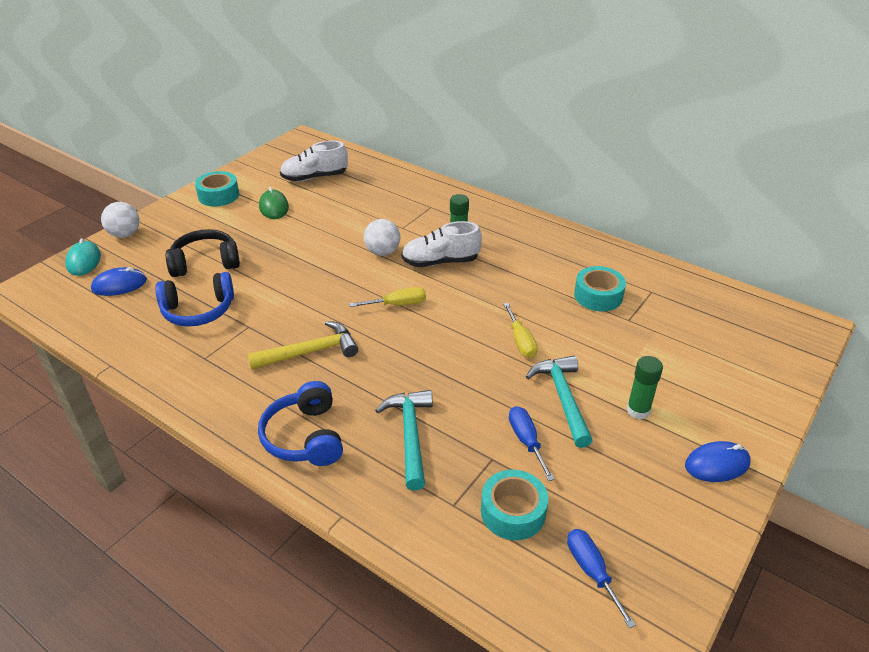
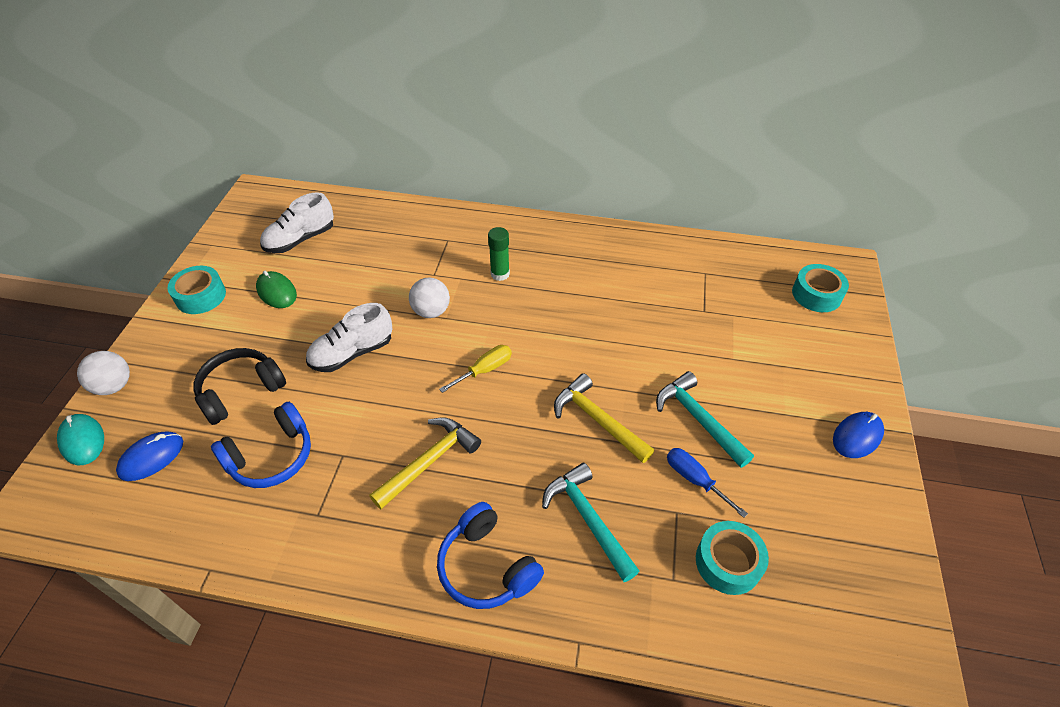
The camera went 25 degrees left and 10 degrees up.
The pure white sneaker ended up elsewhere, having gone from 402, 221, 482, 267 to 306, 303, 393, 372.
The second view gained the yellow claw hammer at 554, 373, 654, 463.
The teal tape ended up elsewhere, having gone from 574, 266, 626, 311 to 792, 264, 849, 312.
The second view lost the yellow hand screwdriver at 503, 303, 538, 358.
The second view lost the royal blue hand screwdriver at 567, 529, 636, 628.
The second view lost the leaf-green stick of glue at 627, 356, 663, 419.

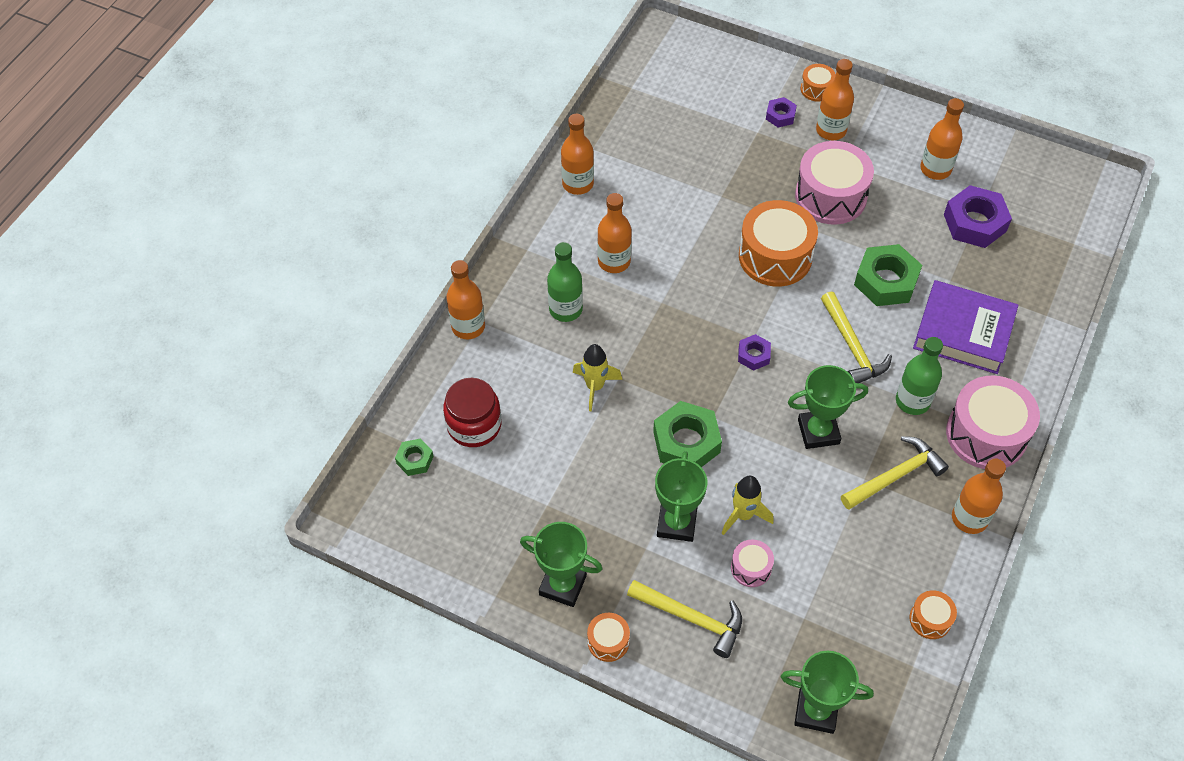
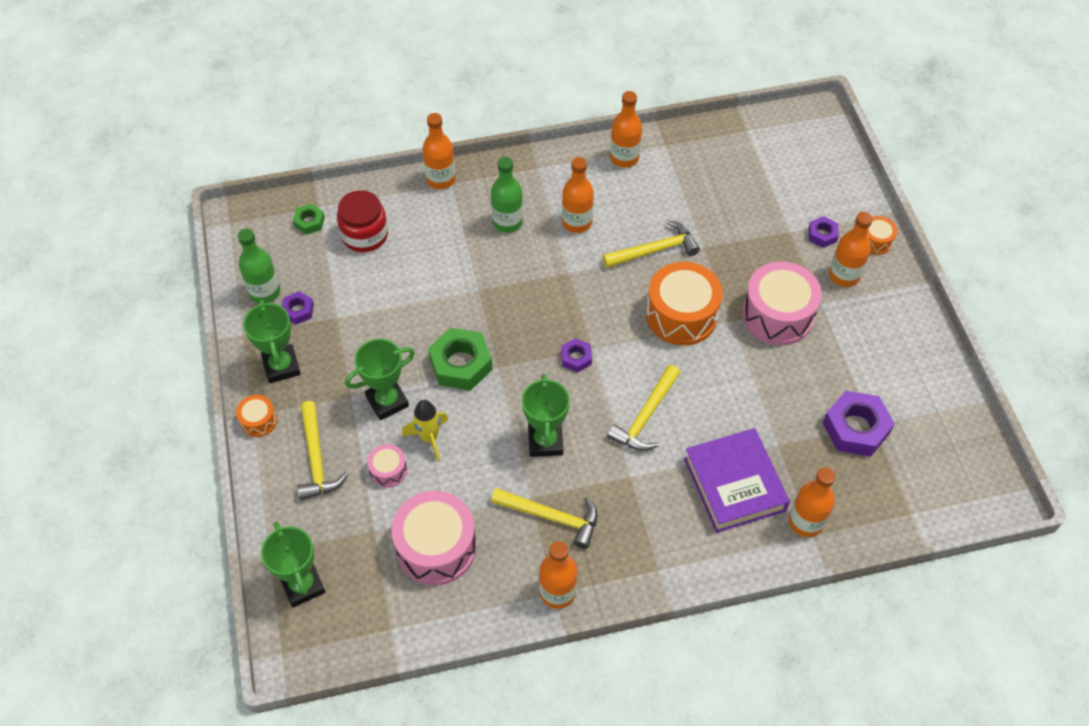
The camera went 50 degrees right and 0 degrees up.
The leaf-green drink bottle ended up elsewhere, having gone from 896, 337, 943, 415 to 238, 229, 280, 303.
The second view gained the royal purple hex nut at 282, 291, 314, 325.
The rosy snare drum ended up elsewhere, having gone from 946, 375, 1040, 469 to 391, 491, 476, 585.
The leaf-green award cup at 788, 365, 868, 449 ended up facing another way, 45 degrees clockwise from before.
The second view gained the yellow claw hammer at 603, 220, 700, 268.
The orange-coloured drink bottle ended up elsewhere, having gone from 920, 98, 964, 180 to 789, 467, 835, 537.
The second view lost the yellow toy rocket at 573, 344, 622, 412.
The second view lost the leaf-green hex nut at 854, 244, 922, 306.
The second view lost the orange-coloured snare drum at 909, 590, 957, 639.

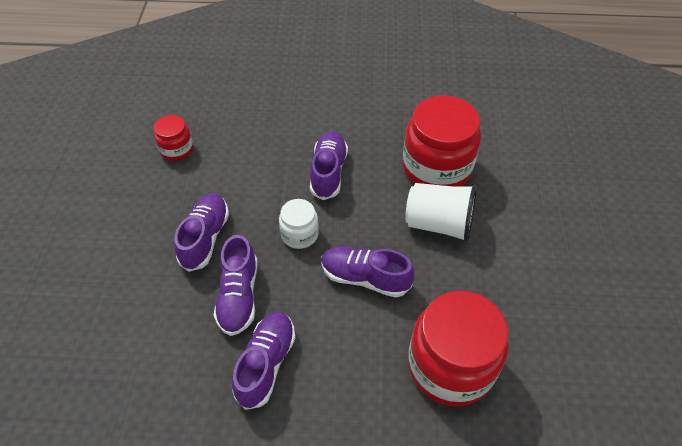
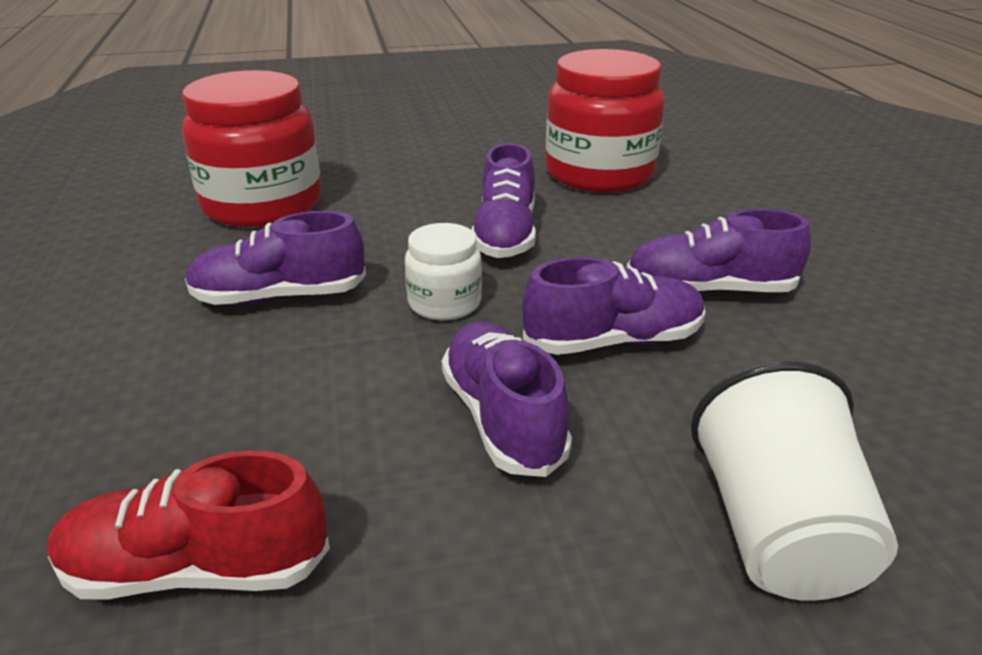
The camera went 105 degrees left and 20 degrees down.
Where the crimson jam jar stood at 154, 115, 193, 161, the crimson sneaker came to stand at 47, 450, 330, 600.
The royal purple sneaker at 174, 193, 229, 272 ended up facing another way, 75 degrees clockwise from before.
The pure white tumbler ended up elsewhere, having gone from 405, 183, 477, 242 to 691, 361, 898, 601.

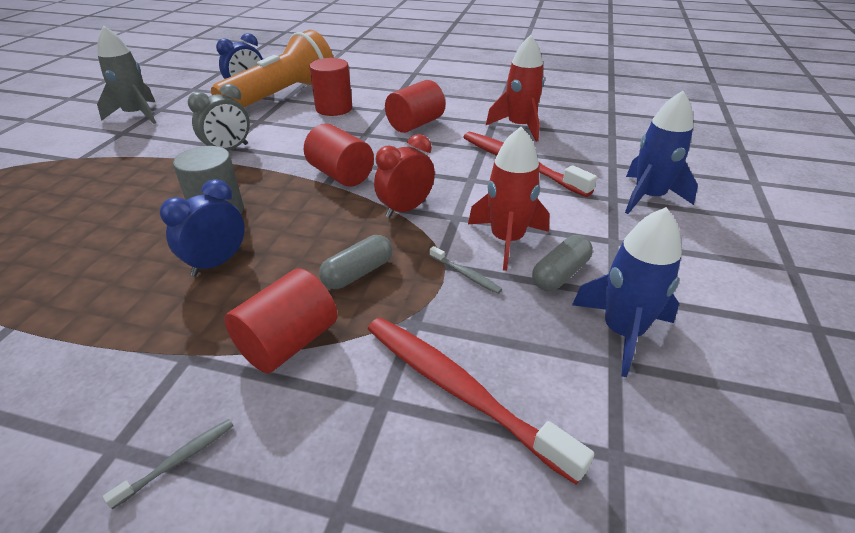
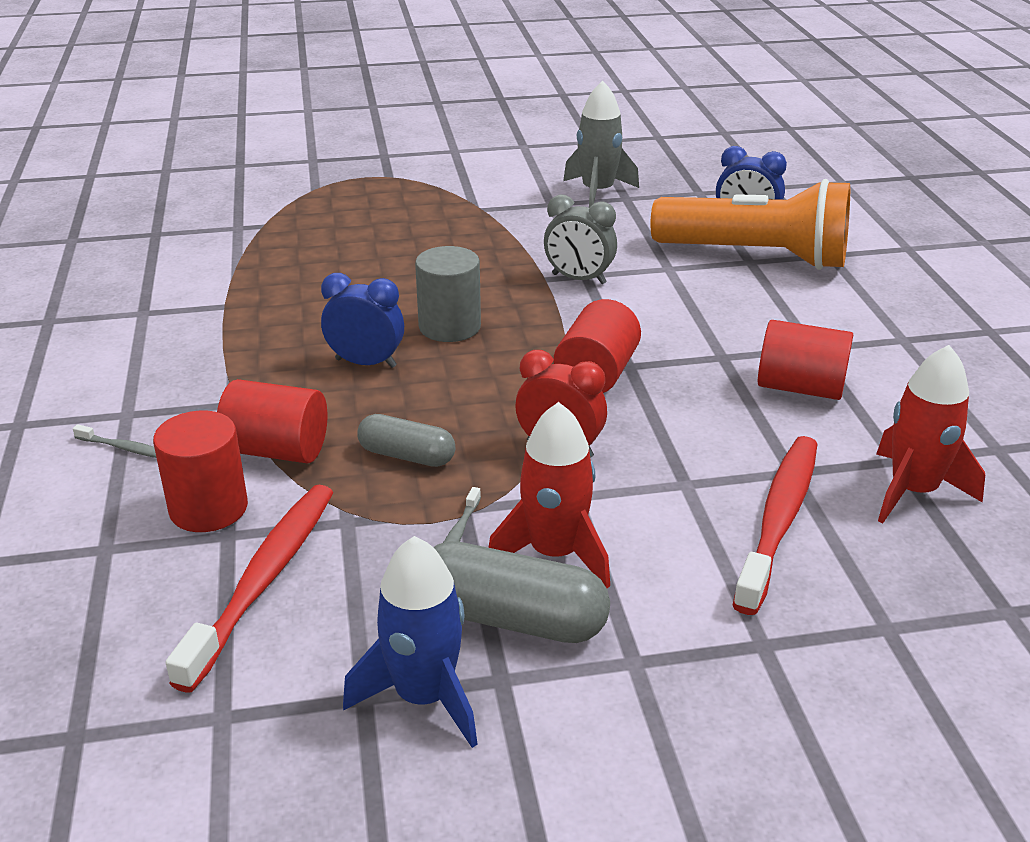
The camera went 65 degrees right and 5 degrees down.
The crimson cylinder ended up elsewhere, having gone from 309, 58, 352, 116 to 153, 411, 248, 532.
The size of the grey pill at 532, 235, 593, 291 changed by a factor of 1.60.
The second view lost the royal blue toy rocket at 625, 91, 698, 214.

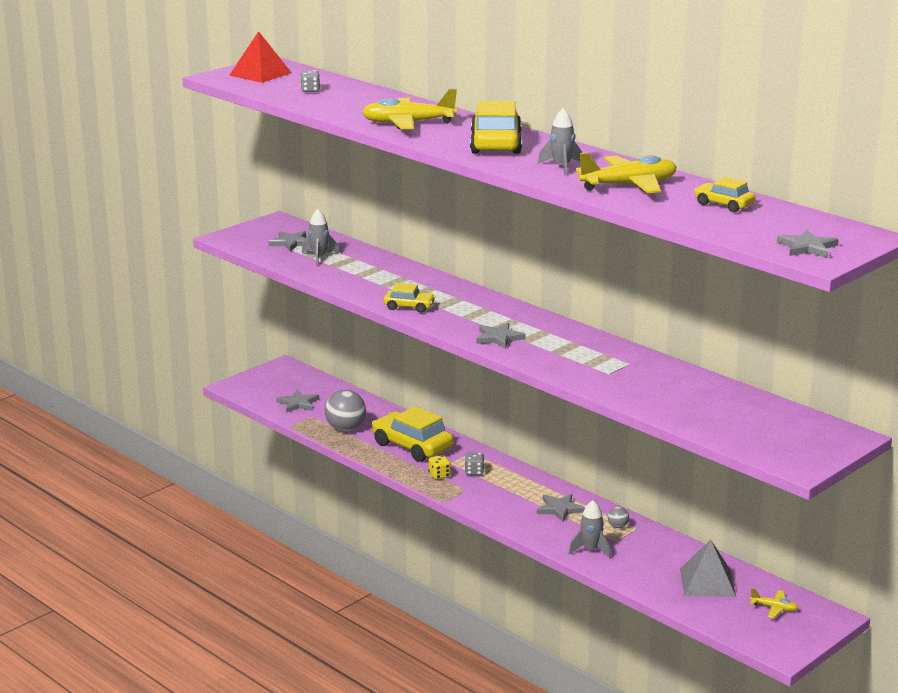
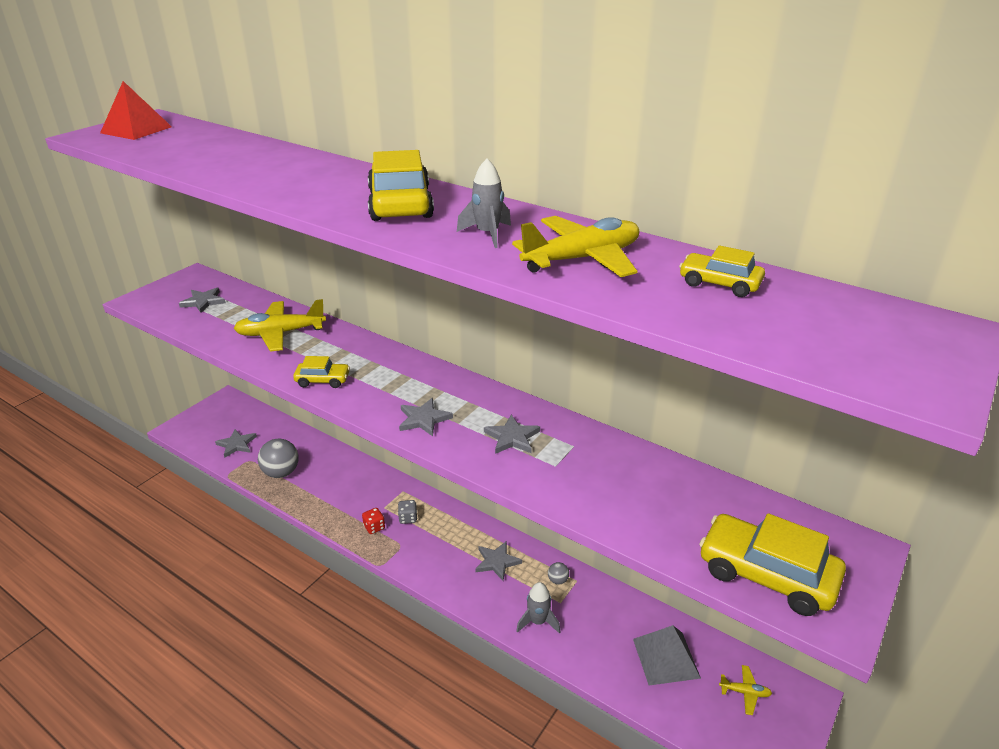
The camera went 10 degrees left and 10 degrees up.
The yellow toy plane ended up elsewhere, having gone from 362, 89, 457, 129 to 233, 299, 326, 352.
What was the yellow die at 428, 455, 451, 479 turned into the crimson die at 362, 508, 385, 534.
The grey star ended up elsewhere, having gone from 777, 229, 839, 258 to 484, 415, 540, 454.
The yellow automobile ended up elsewhere, having gone from 372, 406, 454, 462 to 699, 513, 846, 616.
The second view lost the grey die at 300, 70, 320, 92.
The second view lost the grey toy rocket at 302, 209, 339, 265.

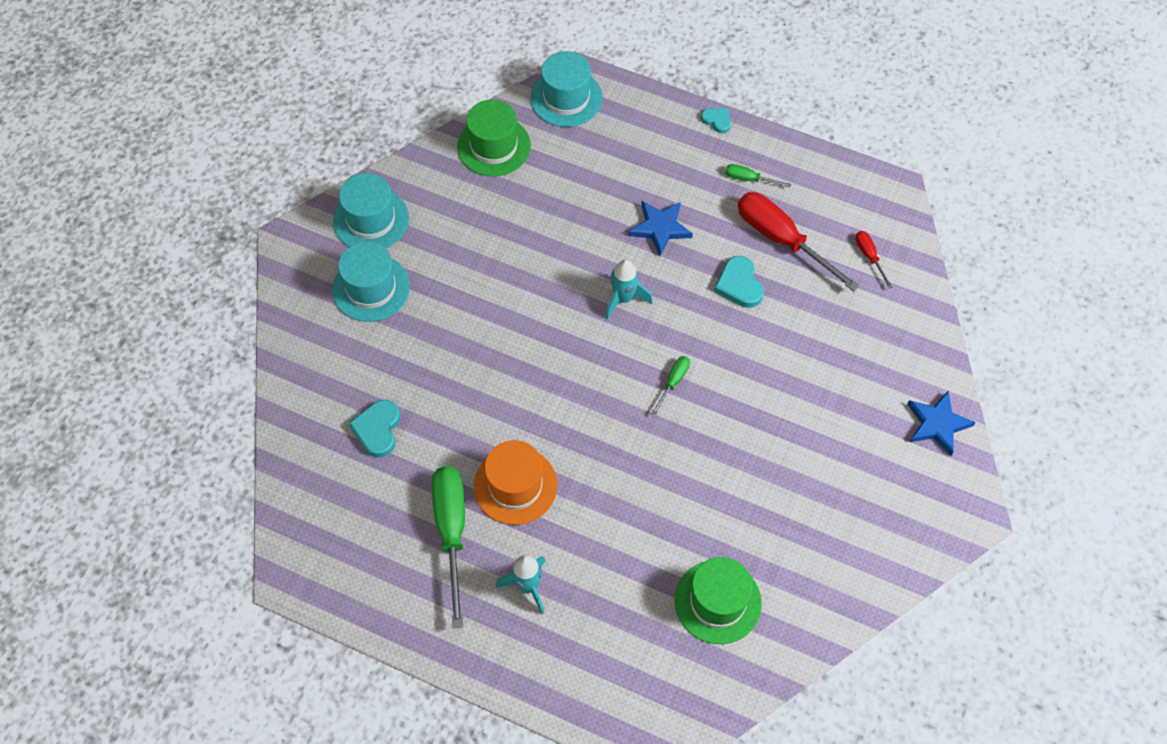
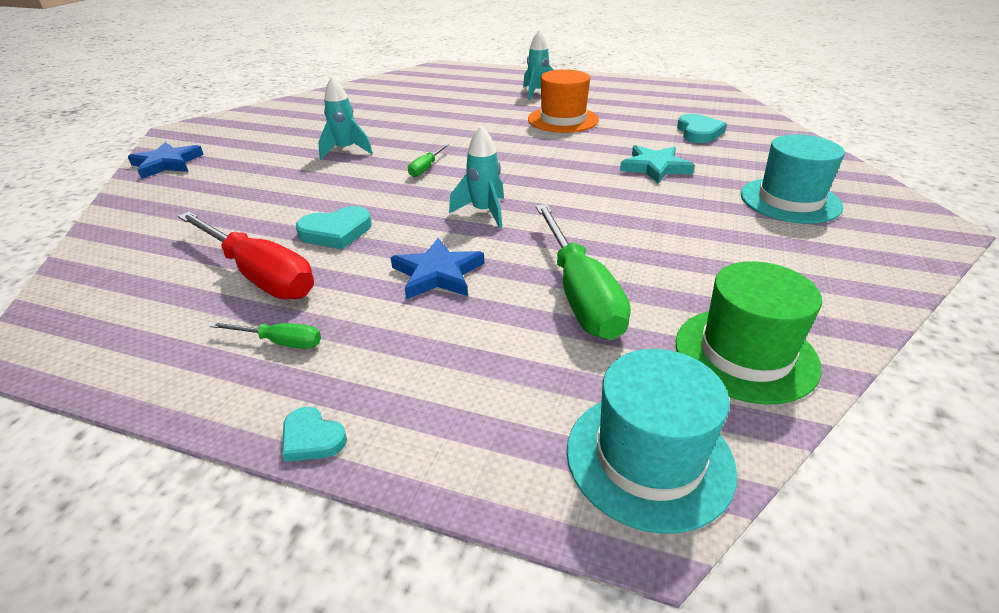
The camera went 175 degrees right and 25 degrees down.
The teal love heart at 714, 256, 764, 308 ended up facing another way, 90 degrees clockwise from before.
The second view gained the teal toy rocket at 318, 76, 373, 159.
The leaf-green hand screwdriver ended up elsewhere, having gone from 432, 466, 465, 628 to 536, 204, 631, 340.
The second view gained the teal star at 620, 145, 695, 184.
The second view lost the teal top hat at 333, 173, 409, 248.
The second view lost the leaf-green top hat at 675, 557, 762, 644.
The second view lost the crimson hand screwdriver at 856, 231, 892, 288.

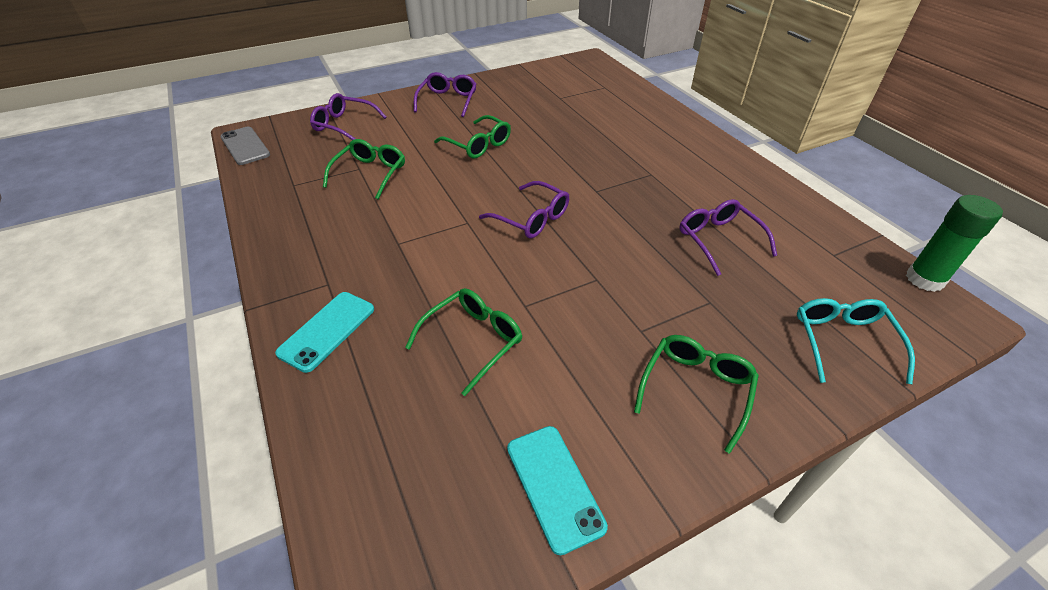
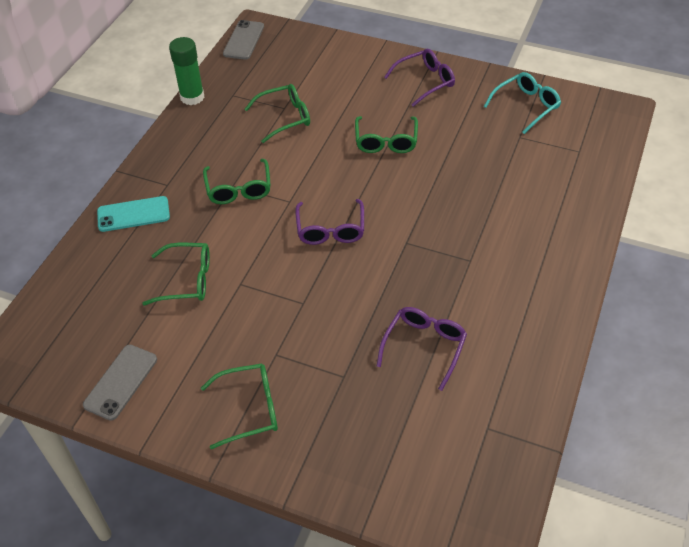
The camera went 50 degrees right and 5 degrees up.
What was the teal phone at 507, 426, 608, 555 turned into the grey phone at 83, 345, 157, 421.
The leaf-green stick of glue ended up elsewhere, having gone from 906, 195, 1003, 292 to 169, 37, 205, 105.
The second view gained the leaf-green eyeglasses at 203, 158, 271, 204.
The teal eyeglasses ended up elsewhere, having gone from 797, 298, 915, 384 to 484, 72, 561, 134.
The second view lost the royal purple eyeglasses at 310, 93, 387, 140.

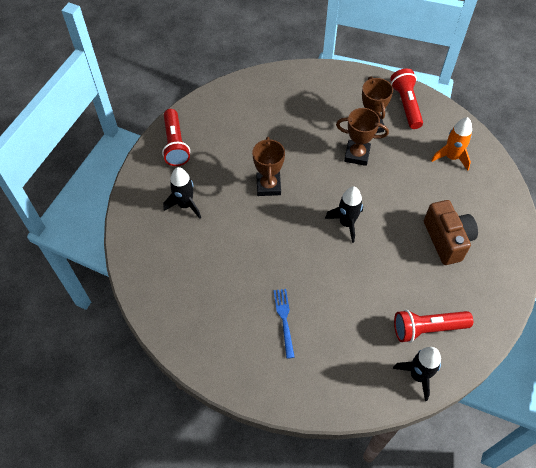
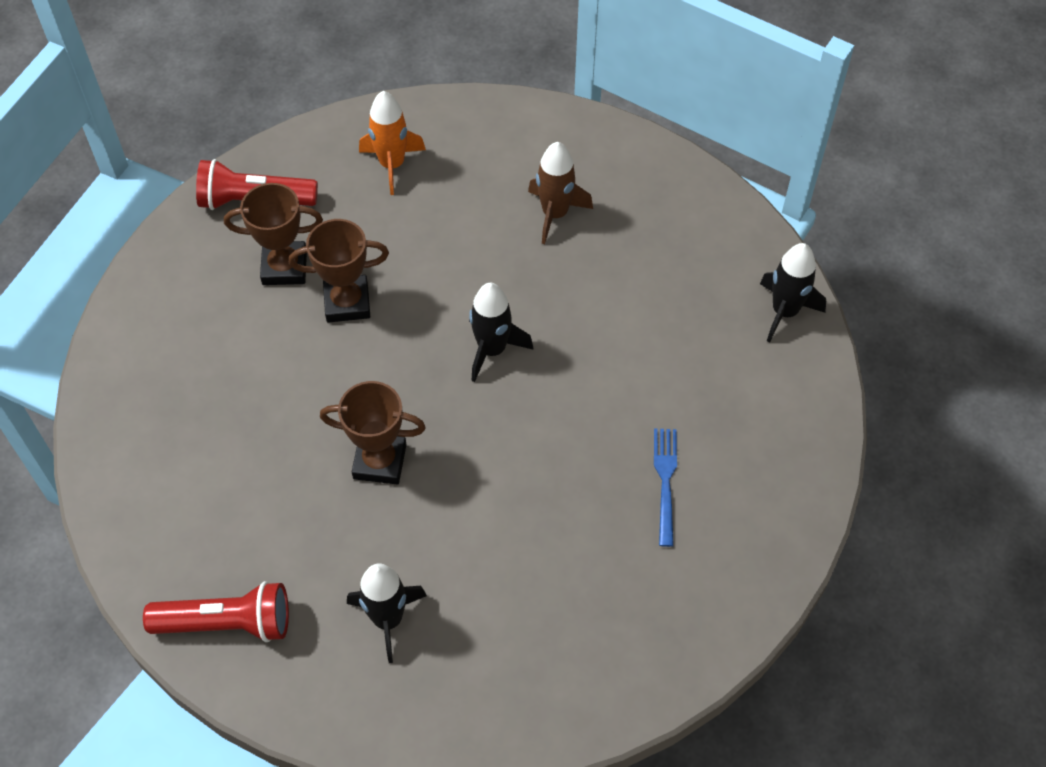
The camera went 80 degrees left and 0 degrees up.
The russet award cup at 336, 108, 389, 166 ended up facing another way, 60 degrees clockwise from before.
Where the russet compact camera stood at 424, 200, 478, 265, the russet toy rocket came to stand at 528, 142, 593, 244.
The royal blue fork at 274, 289, 295, 359 ended up facing another way, 90 degrees clockwise from before.
The second view lost the crimson pocket torch at 394, 310, 473, 343.

